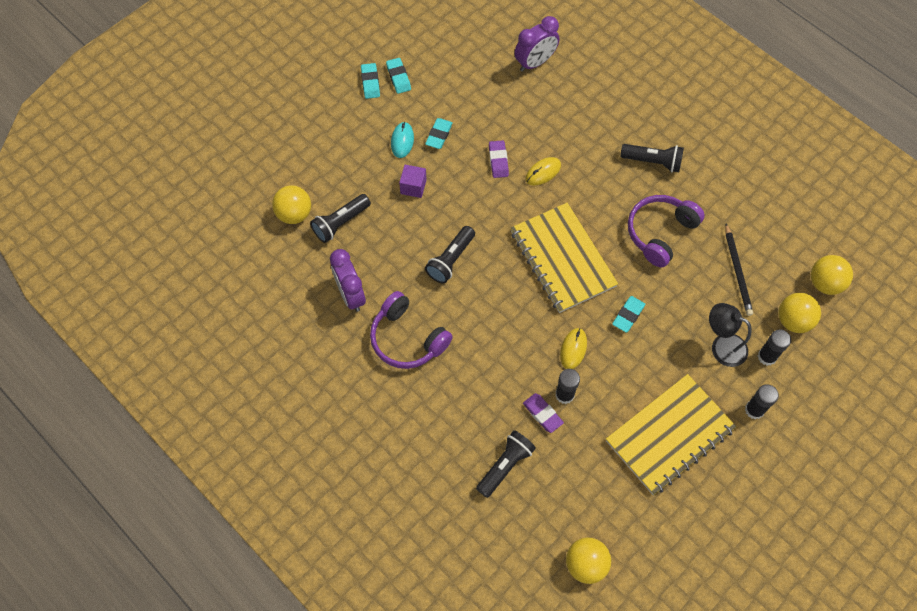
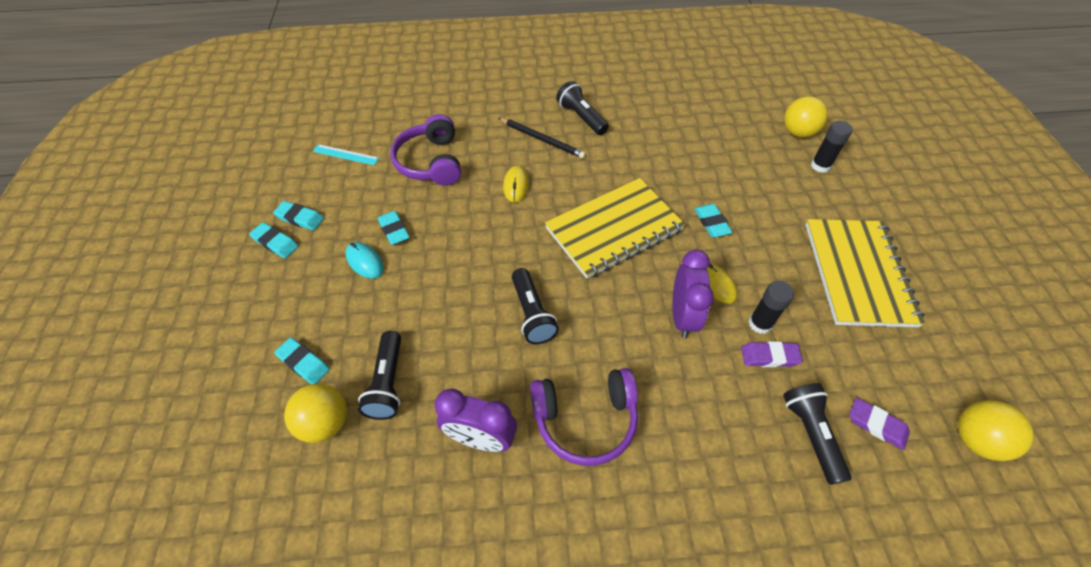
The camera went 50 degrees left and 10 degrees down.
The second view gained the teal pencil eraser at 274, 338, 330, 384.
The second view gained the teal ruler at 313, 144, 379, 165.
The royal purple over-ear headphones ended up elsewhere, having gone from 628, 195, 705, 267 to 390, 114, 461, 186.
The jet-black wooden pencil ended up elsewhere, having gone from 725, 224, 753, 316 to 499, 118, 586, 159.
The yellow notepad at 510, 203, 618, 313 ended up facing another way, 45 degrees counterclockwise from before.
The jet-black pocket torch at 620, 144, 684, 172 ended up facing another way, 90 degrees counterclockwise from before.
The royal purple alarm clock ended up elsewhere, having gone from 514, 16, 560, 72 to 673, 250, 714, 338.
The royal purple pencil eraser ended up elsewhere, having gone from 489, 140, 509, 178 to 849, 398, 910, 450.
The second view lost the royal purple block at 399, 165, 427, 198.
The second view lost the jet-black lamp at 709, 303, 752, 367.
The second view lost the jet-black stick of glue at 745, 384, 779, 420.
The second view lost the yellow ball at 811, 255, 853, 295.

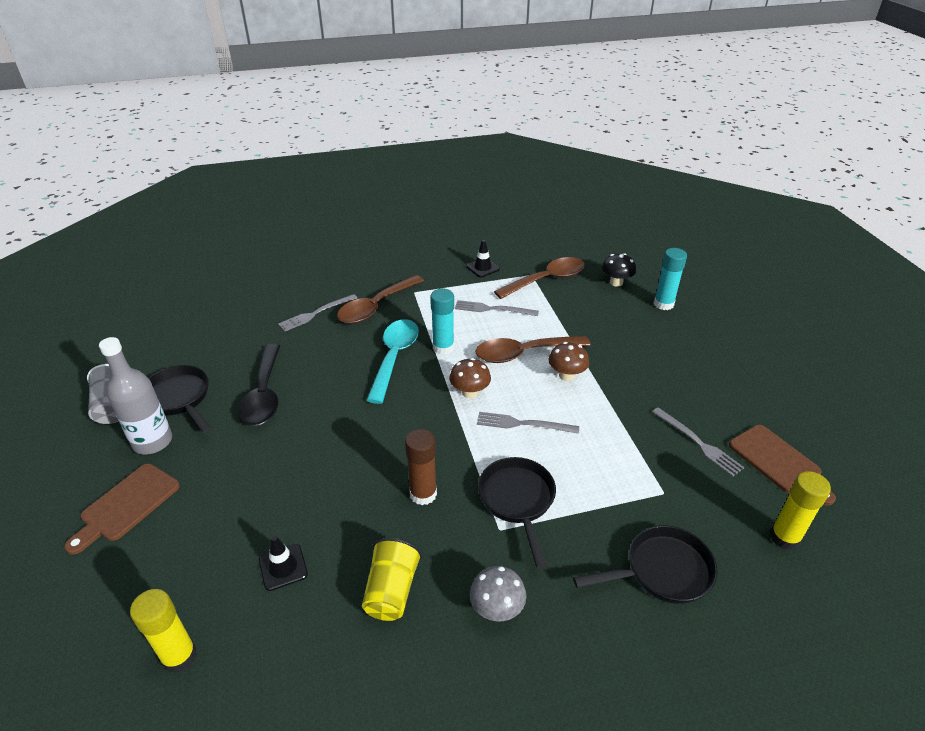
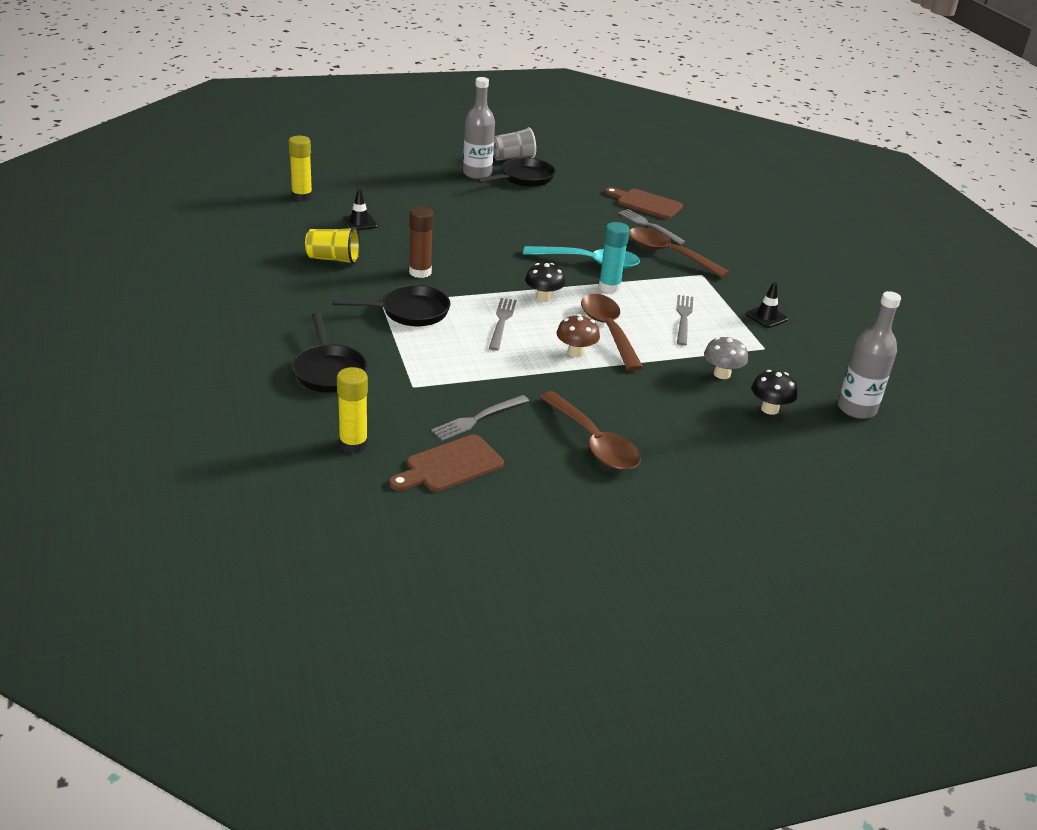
The camera went 85 degrees right and 5 degrees down.
What was the russet toadstool at 449, 358, 491, 398 turned into the jet-black toadstool at 525, 263, 566, 302.
The russet spoon ended up elsewhere, having gone from 494, 257, 585, 299 to 539, 391, 641, 470.
The russet bread board ended up elsewhere, having gone from 64, 464, 180, 555 to 605, 187, 683, 219.
The grey toadstool ended up elsewhere, having gone from 470, 566, 526, 621 to 704, 337, 748, 379.
The second view gained the grey drink bottle at 838, 291, 901, 419.
The second view lost the jet-black spoon at 238, 344, 280, 426.
The second view lost the teal stick of glue at 654, 248, 687, 310.

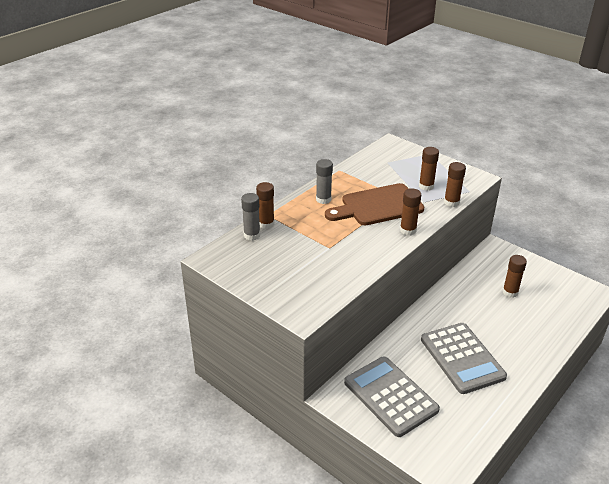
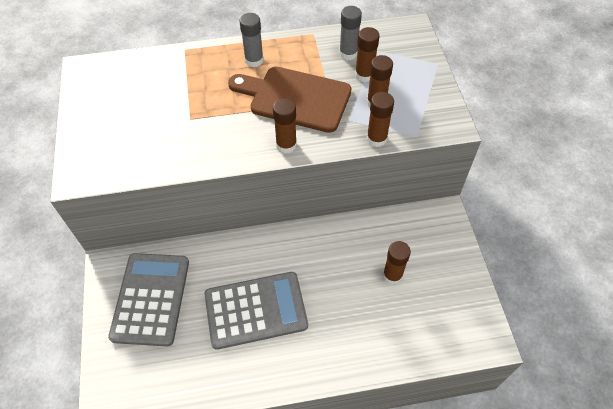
The camera went 40 degrees right and 20 degrees up.
The grey adding machine at 421, 323, 507, 394 ended up facing another way, 120 degrees counterclockwise from before.
The grey stick of glue ended up elsewhere, having gone from 241, 193, 260, 241 to 339, 6, 362, 60.
The russet stick of glue ended up elsewhere, having gone from 256, 182, 274, 229 to 355, 27, 380, 82.

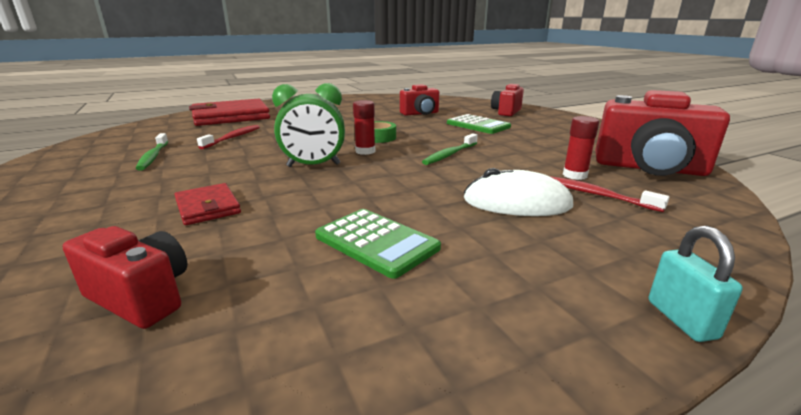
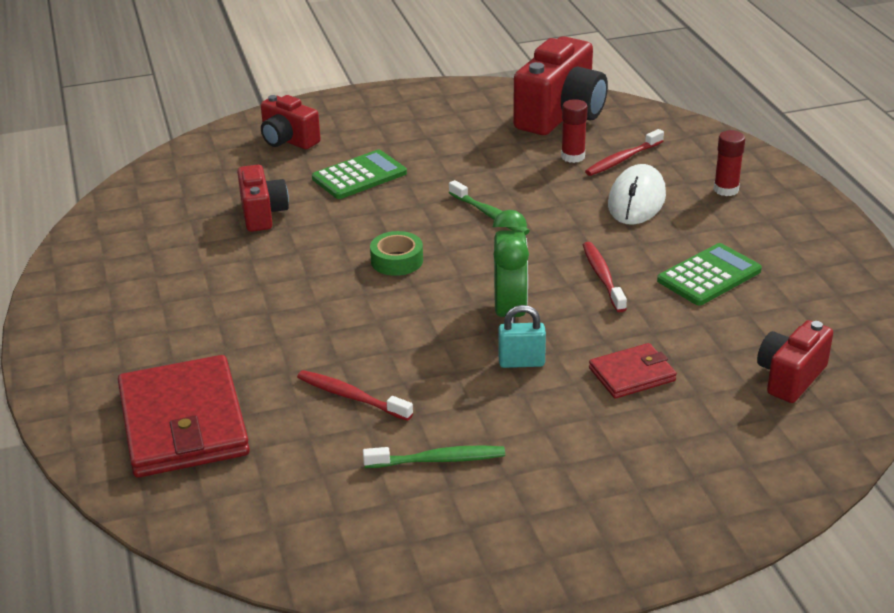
The camera went 80 degrees left and 10 degrees up.
The teal small lock ended up elsewhere, having gone from 649, 226, 743, 342 to 499, 305, 546, 368.
The second view gained the crimson tooth brush at 583, 242, 627, 312.
The crimson stick of glue ended up elsewhere, having gone from 353, 100, 375, 155 to 714, 130, 745, 196.

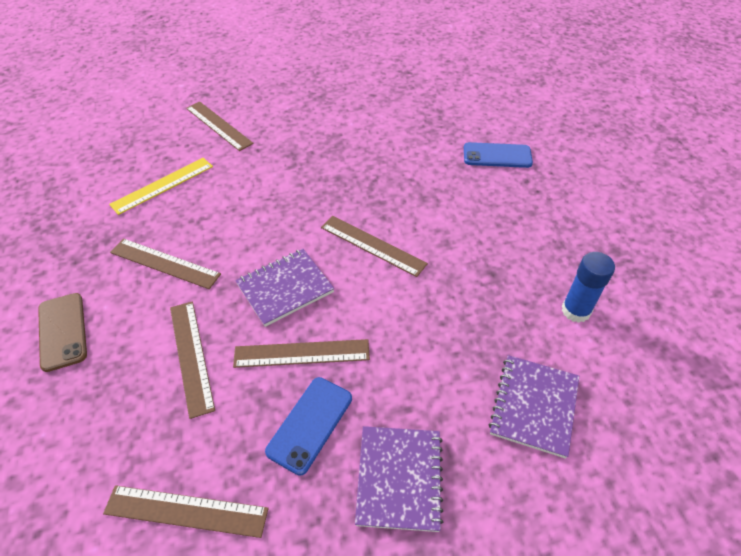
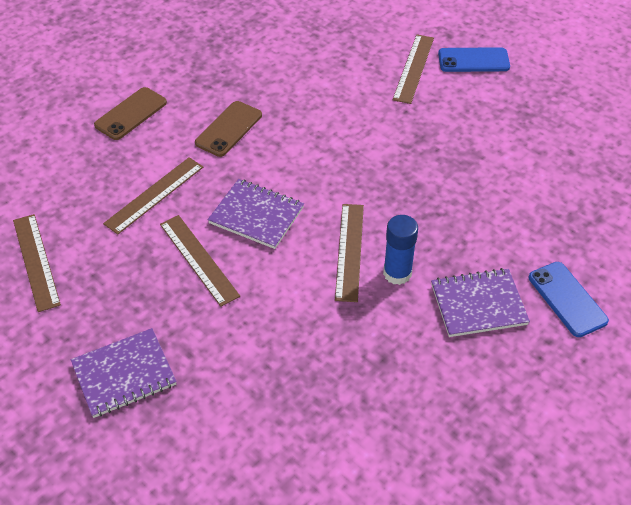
The camera went 60 degrees right and 0 degrees up.
Where the russet ruler stood at 110, 238, 221, 289, the russet phone came to stand at 195, 101, 262, 157.
The royal blue stick of glue ended up elsewhere, having gone from 561, 252, 615, 323 to 383, 215, 418, 285.
The royal purple notepad ended up elsewhere, having gone from 489, 355, 579, 459 to 431, 268, 530, 337.
The royal blue phone ended up elsewhere, having gone from 265, 377, 352, 475 to 438, 47, 510, 72.
The second view lost the yellow ruler at 109, 158, 213, 215.

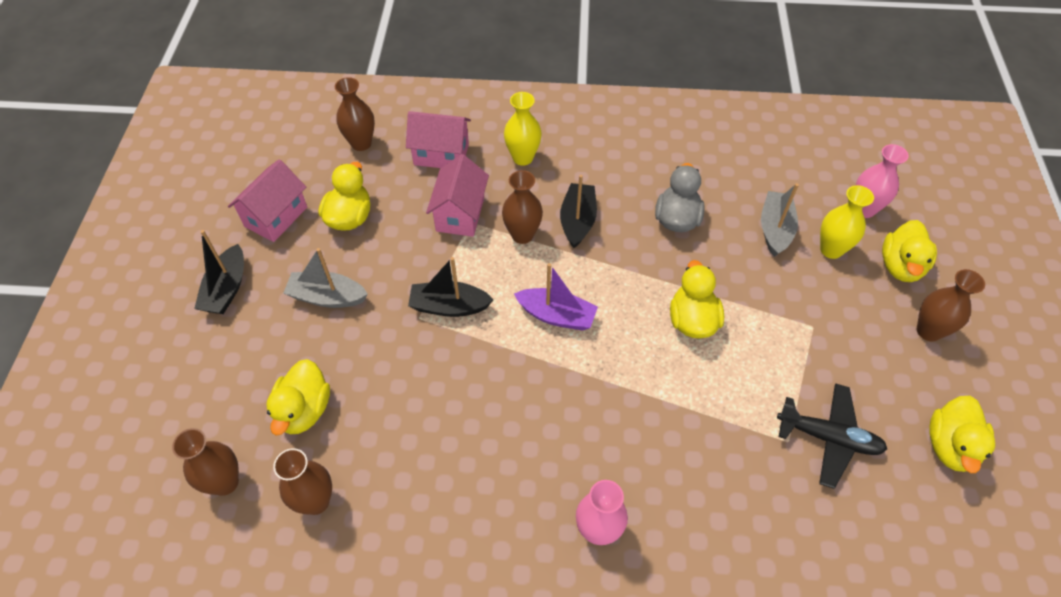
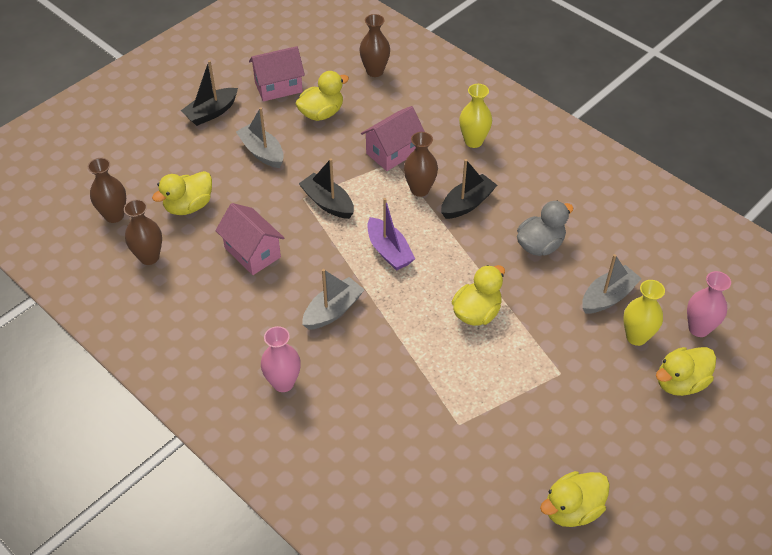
The camera went 40 degrees right and 5 degrees down.
The rosy house ended up elsewhere, having gone from 406, 111, 471, 168 to 215, 203, 284, 275.
The second view gained the grey sailboat at 302, 269, 365, 330.
The second view lost the jet-black toy plane at 777, 383, 887, 489.
The second view lost the russet vase at 917, 269, 985, 342.

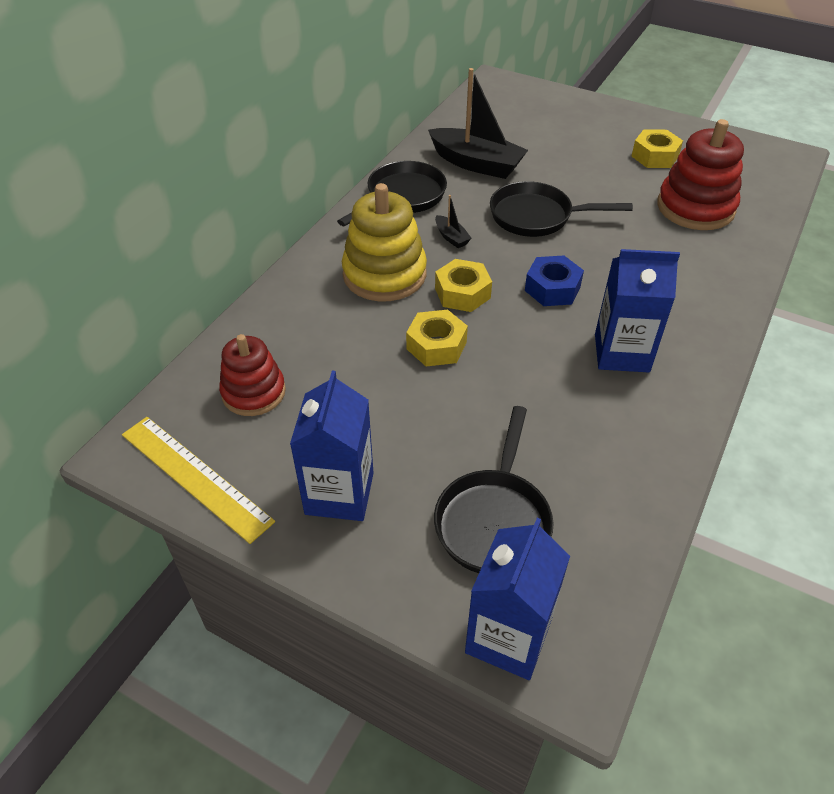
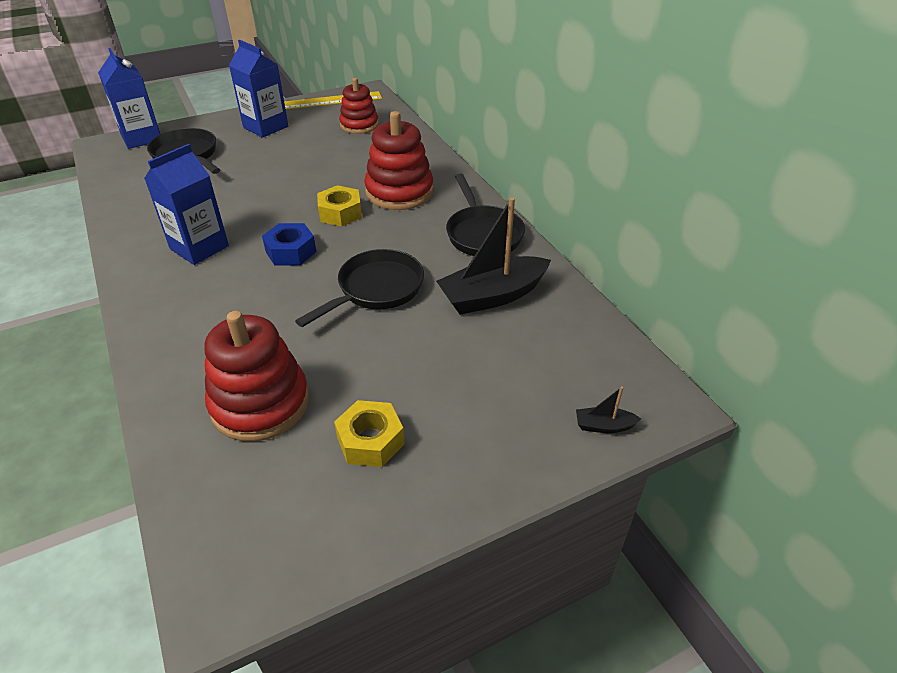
The camera went 125 degrees right and 5 degrees down.
What was the yellow stacking rings at 342, 183, 427, 301 turned into the crimson stacking rings at 364, 111, 434, 210.
The jet-black sailboat ended up elsewhere, having gone from 435, 195, 472, 248 to 576, 387, 641, 433.
The second view lost the yellow hex nut at 406, 309, 468, 367.

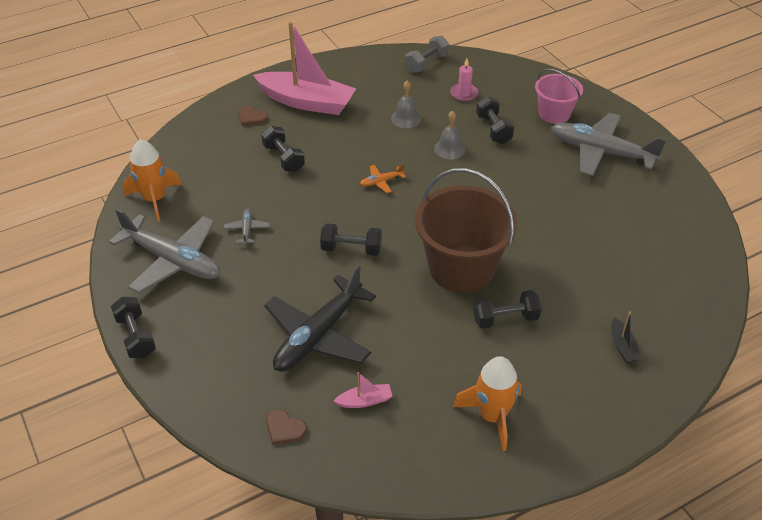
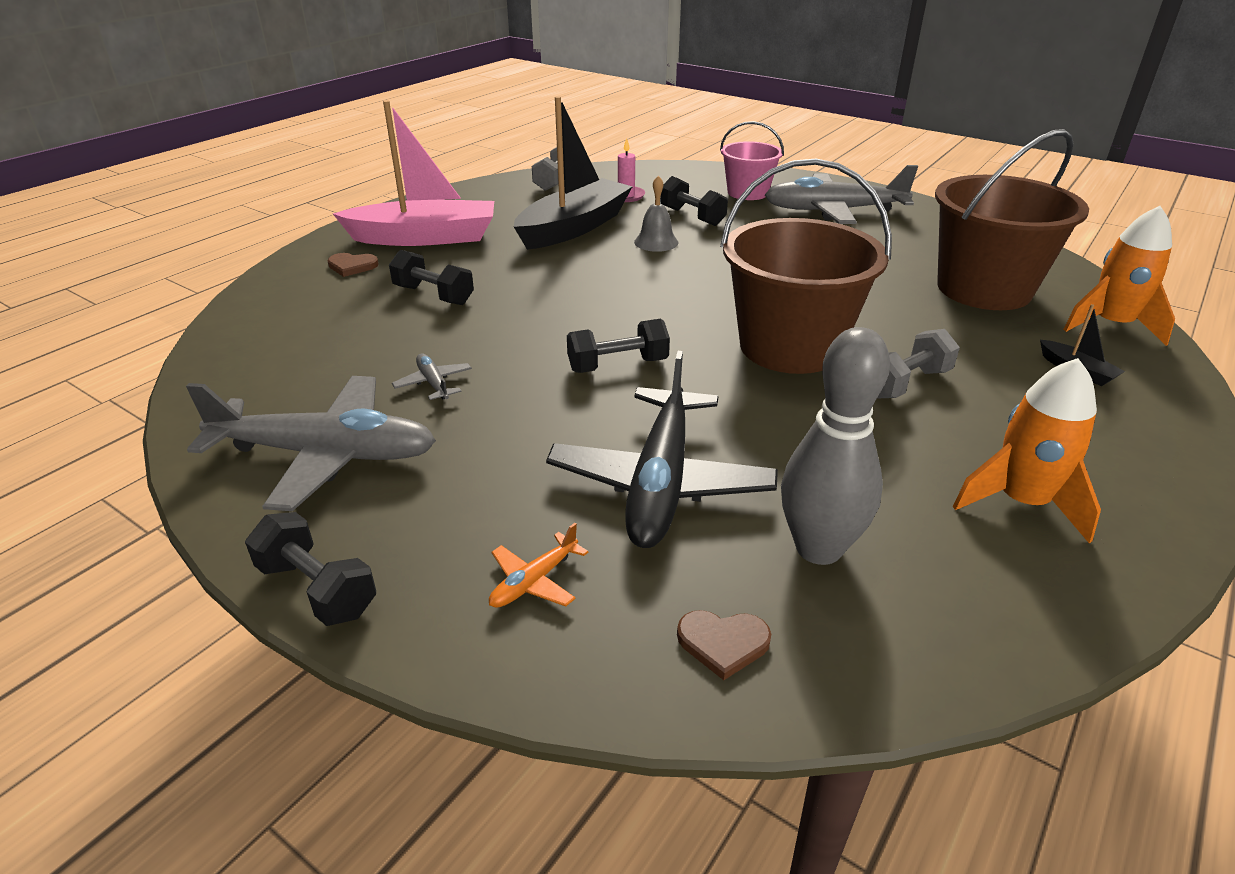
The camera went 25 degrees left and 10 degrees down.
The orange-coloured toy plane ended up elsewhere, having gone from 360, 164, 406, 193 to 489, 523, 589, 608.
Where the grey school bell stood at 391, 81, 421, 128, the jet-black sailboat came to stand at 514, 96, 633, 250.
Where the rosy sailboat stood at 334, 372, 393, 408, the grey bowling pin came to stand at 781, 327, 890, 565.
What was the jet-black hand weight at 473, 290, 542, 329 turned into the grey hand weight at 877, 329, 960, 399.
The second view gained the russet pail at 935, 129, 1089, 310.
The orange-coloured toy rocket ended up elsewhere, having gone from 123, 139, 182, 222 to 1063, 206, 1175, 346.

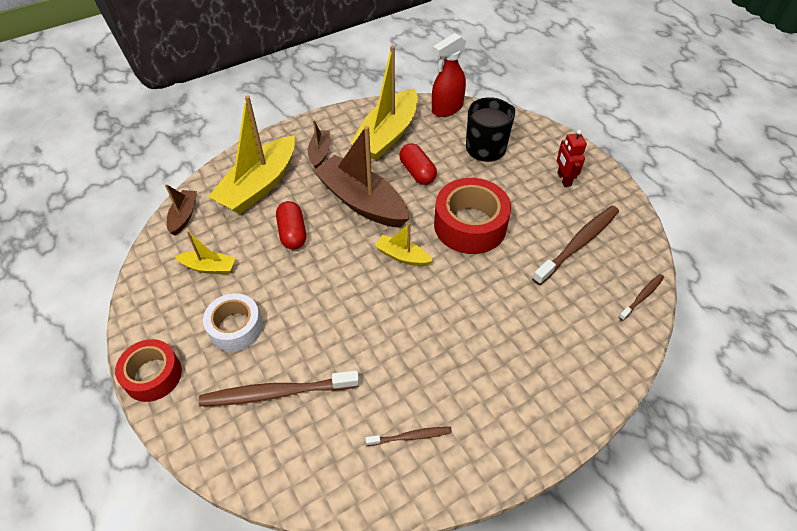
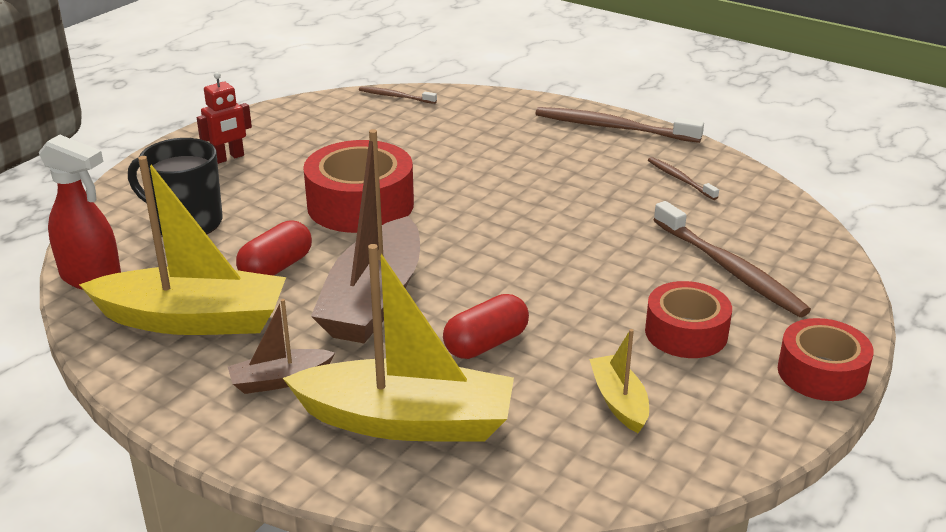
The camera went 115 degrees left and 20 degrees down.
The russet tooth brush ended up elsewhere, having gone from 532, 206, 619, 285 to 536, 107, 704, 143.
What was the pure white tape at 203, 293, 263, 351 turned into the crimson tape at 645, 281, 732, 358.
The second view lost the russet sailboat at 165, 184, 197, 236.
The second view lost the yellow sailboat at 375, 223, 433, 266.

